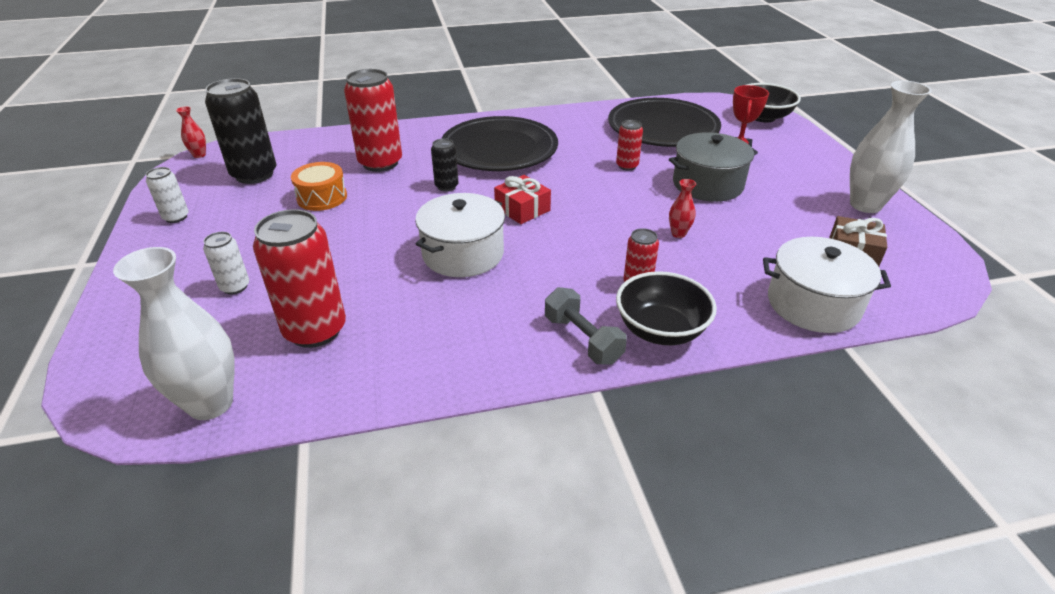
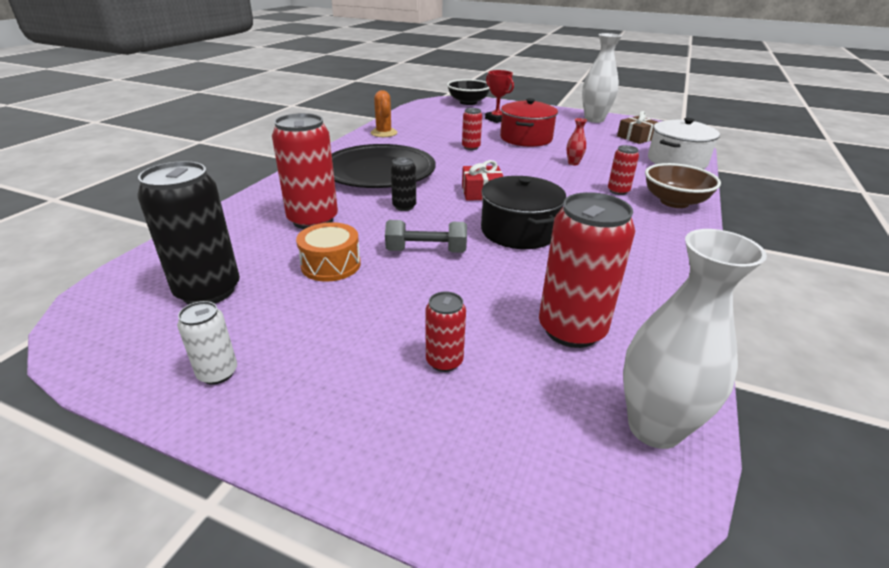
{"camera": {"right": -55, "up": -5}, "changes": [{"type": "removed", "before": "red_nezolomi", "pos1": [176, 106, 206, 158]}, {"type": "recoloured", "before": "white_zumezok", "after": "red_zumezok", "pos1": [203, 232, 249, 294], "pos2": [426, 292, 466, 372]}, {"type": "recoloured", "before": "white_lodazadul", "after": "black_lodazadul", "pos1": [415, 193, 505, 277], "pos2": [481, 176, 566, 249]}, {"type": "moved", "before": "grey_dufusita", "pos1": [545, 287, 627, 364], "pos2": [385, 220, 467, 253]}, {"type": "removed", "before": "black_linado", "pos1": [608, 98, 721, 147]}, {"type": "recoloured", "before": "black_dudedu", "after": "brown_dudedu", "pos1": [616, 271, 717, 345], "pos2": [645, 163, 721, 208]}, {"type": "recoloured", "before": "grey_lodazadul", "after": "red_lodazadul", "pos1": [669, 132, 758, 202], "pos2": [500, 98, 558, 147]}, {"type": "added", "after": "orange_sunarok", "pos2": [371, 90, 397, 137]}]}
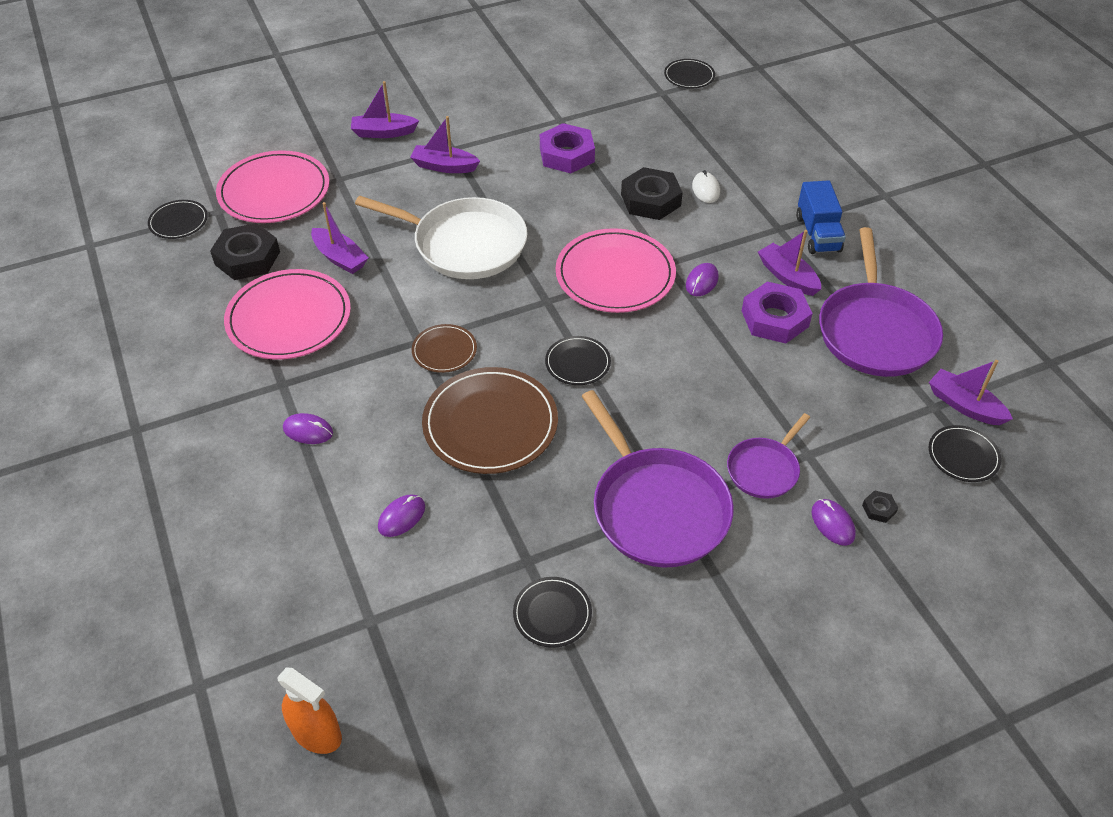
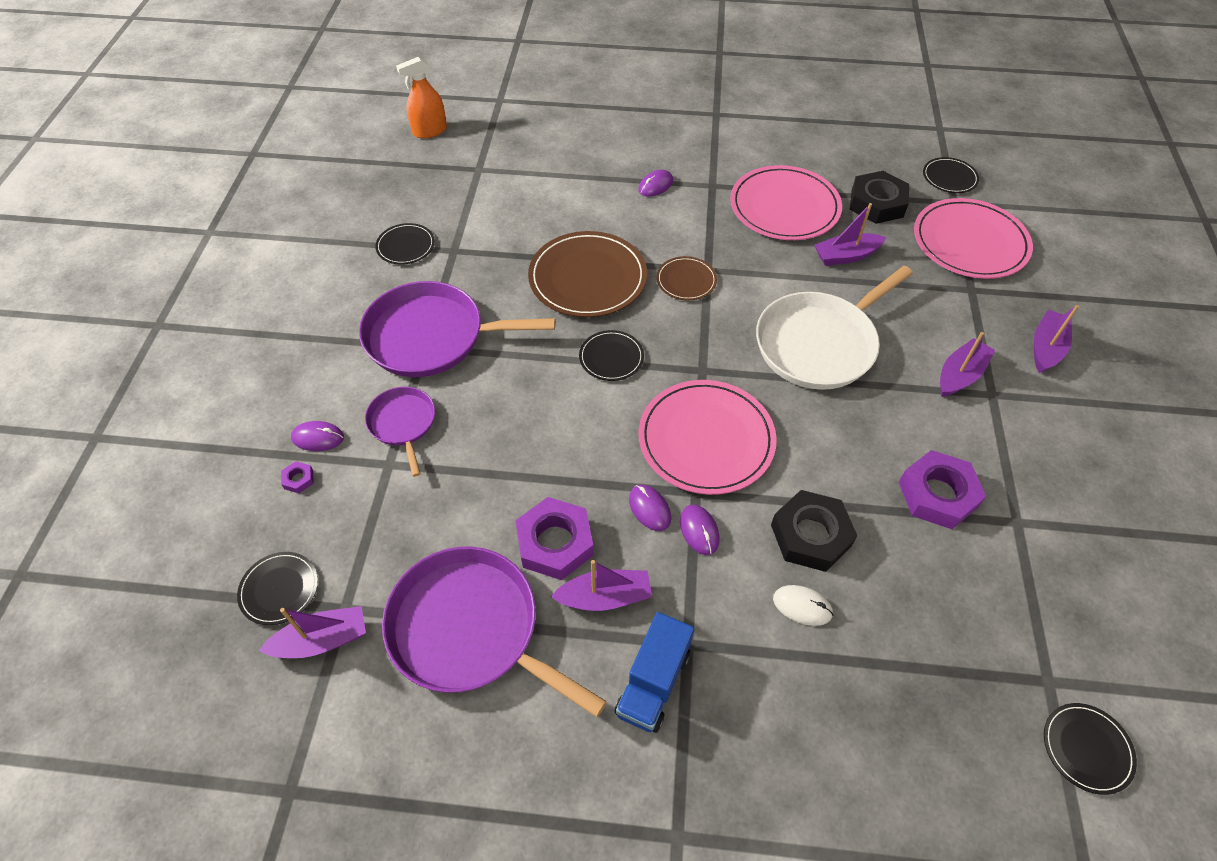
{"camera": {"right": 120, "up": 5}, "changes": [{"type": "moved", "before": "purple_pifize", "pos1": [378, 494, 425, 537], "pos2": [680, 505, 719, 555]}, {"type": "turned", "before": "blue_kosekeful", "pos1": [796, 180, 846, 254], "pos2": [615, 612, 694, 733], "turn": -90}, {"type": "recoloured", "before": "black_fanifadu", "after": "purple_fanifadu", "pos1": [862, 490, 898, 523], "pos2": [281, 461, 314, 493]}]}
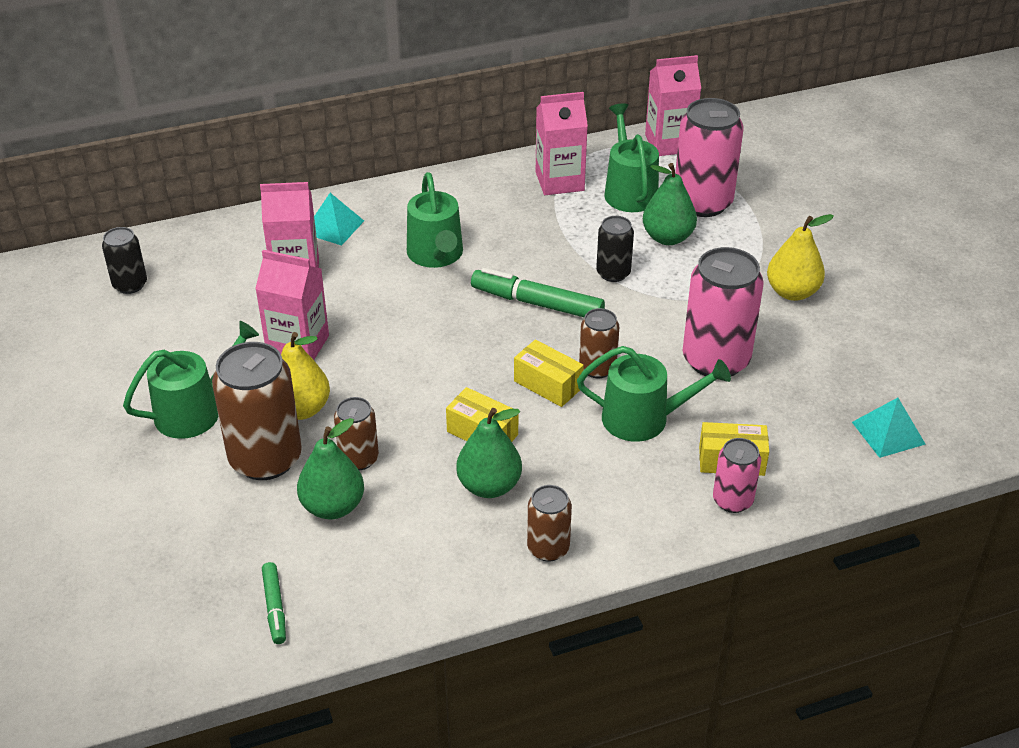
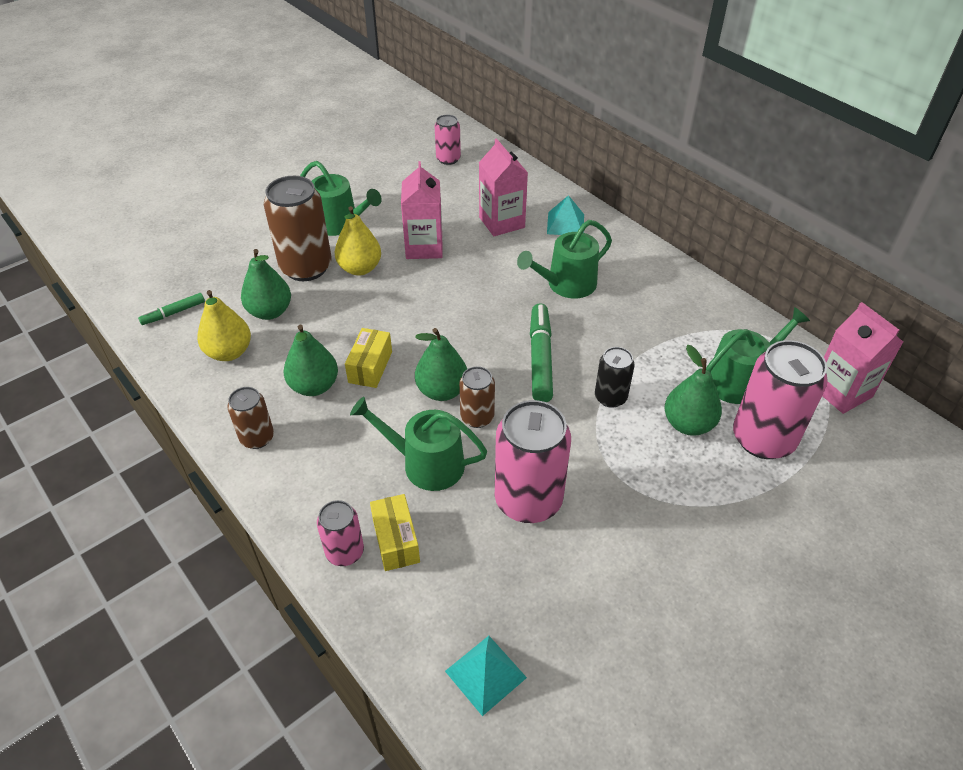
{"camera": {"right": 70, "up": 5}, "changes": [{"type": "recoloured", "before": "black_zumezok", "after": "pink_zumezok", "pos1": [102, 227, 147, 294], "pos2": [435, 115, 461, 165]}, {"type": "removed", "before": "brown_zumezok", "pos1": [334, 397, 379, 470]}, {"type": "replaced", "before": "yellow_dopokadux", "after": "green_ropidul", "pos1": [514, 340, 584, 407], "pos2": [415, 328, 467, 401]}, {"type": "removed", "before": "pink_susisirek", "pos1": [536, 92, 588, 195]}, {"type": "turned", "before": "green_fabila", "pos1": [577, 346, 731, 442], "pos2": [350, 397, 487, 491], "turn": 120}, {"type": "moved", "before": "yellow_ropidul", "pos1": [767, 214, 834, 301], "pos2": [197, 290, 251, 361]}]}
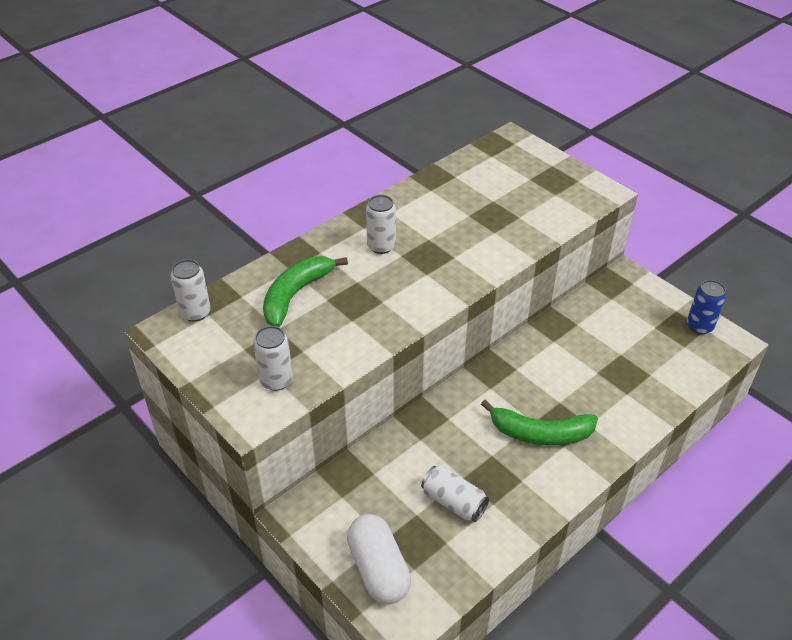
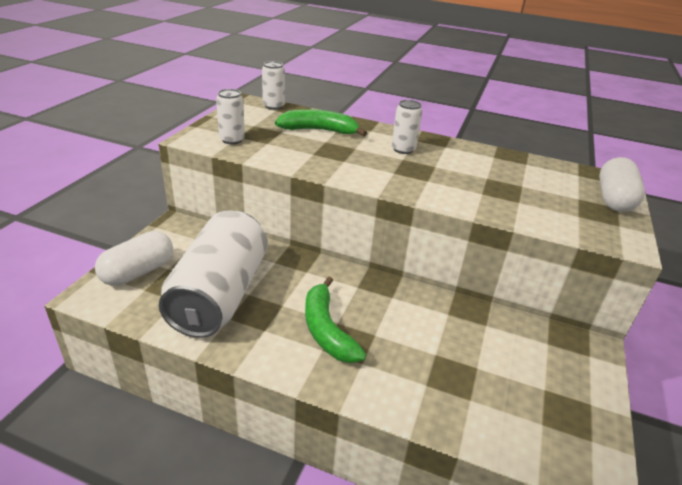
{"camera": {"right": 60, "up": -10}, "changes": [{"type": "resized", "before": "white_zumezok", "pos1": [421, 465, 489, 522], "pos2": [159, 210, 268, 338], "scale": 2.28}, {"type": "removed", "before": "blue_zumezok", "pos1": [687, 280, 726, 334]}, {"type": "added", "after": "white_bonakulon", "pos2": [599, 157, 645, 212]}]}
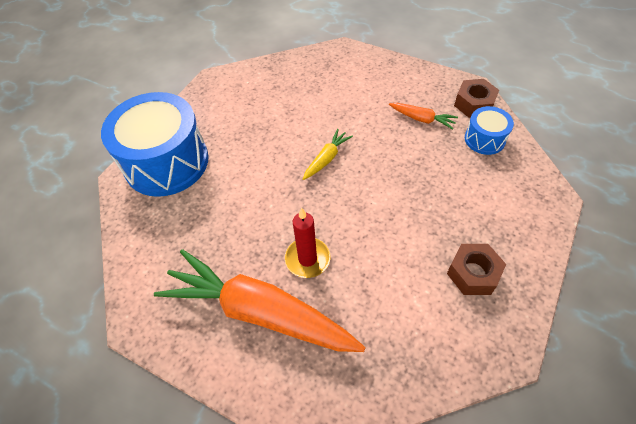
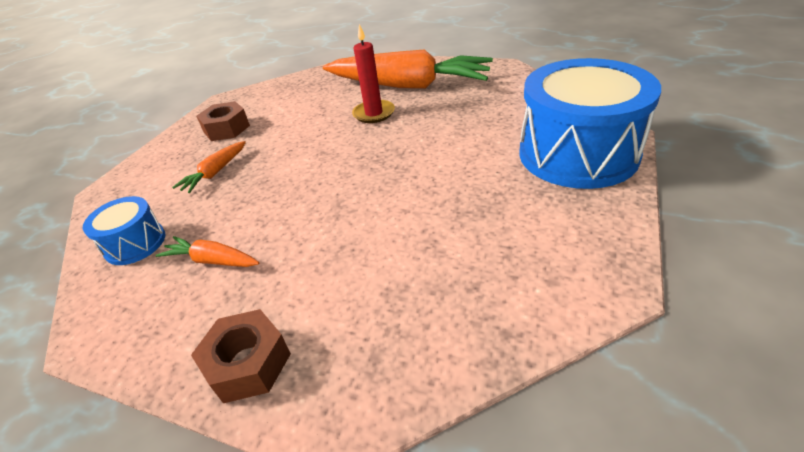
{"camera": {"right": 175, "up": -15}, "changes": [{"type": "removed", "before": "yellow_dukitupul", "pos1": [303, 129, 353, 180]}, {"type": "moved", "before": "brown_fanifadu", "pos1": [454, 79, 499, 118], "pos2": [191, 309, 291, 403]}, {"type": "added", "after": "orange_dukitupul", "pos2": [172, 141, 246, 193]}]}
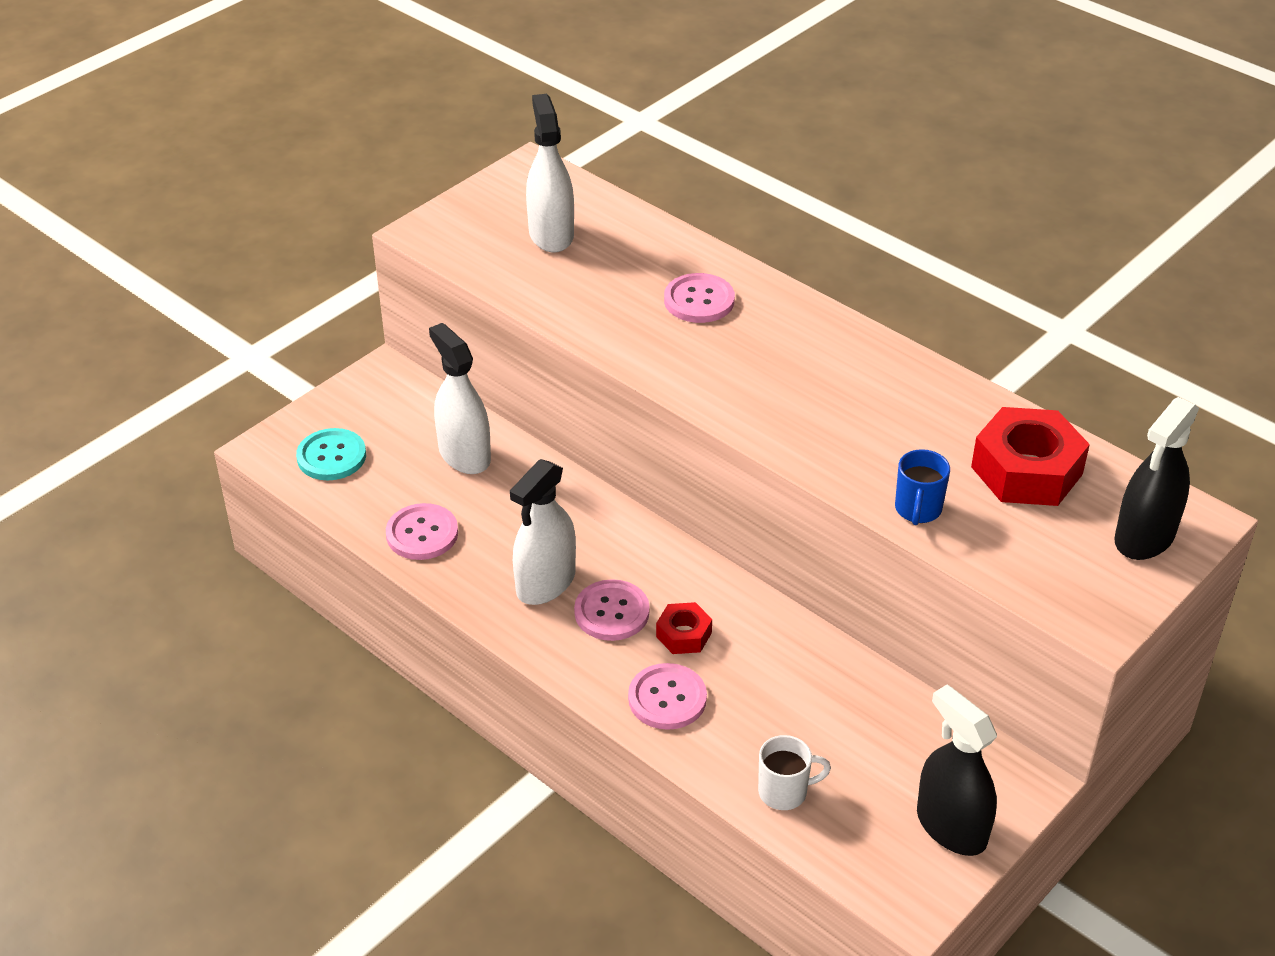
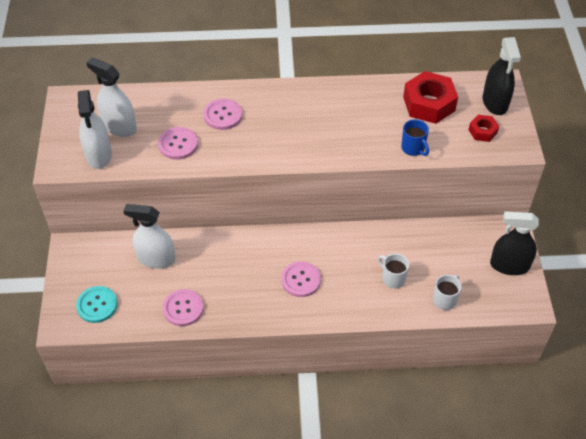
{"camera": {"right": -45, "up": 10}, "changes": [{"type": "moved", "before": "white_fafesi", "pos1": [510, 459, 576, 605], "pos2": [78, 90, 112, 169]}, {"type": "moved", "before": "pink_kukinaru", "pos1": [628, 663, 707, 730], "pos2": [158, 127, 198, 160]}, {"type": "moved", "before": "red_fanifadu", "pos1": [656, 602, 712, 654], "pos2": [468, 115, 499, 142]}, {"type": "added", "after": "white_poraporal", "pos2": [378, 254, 409, 289]}]}
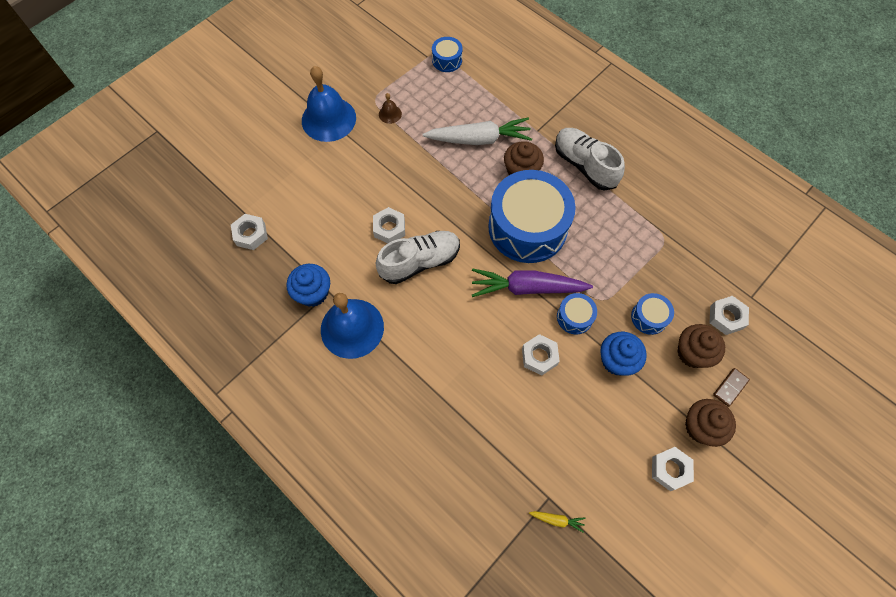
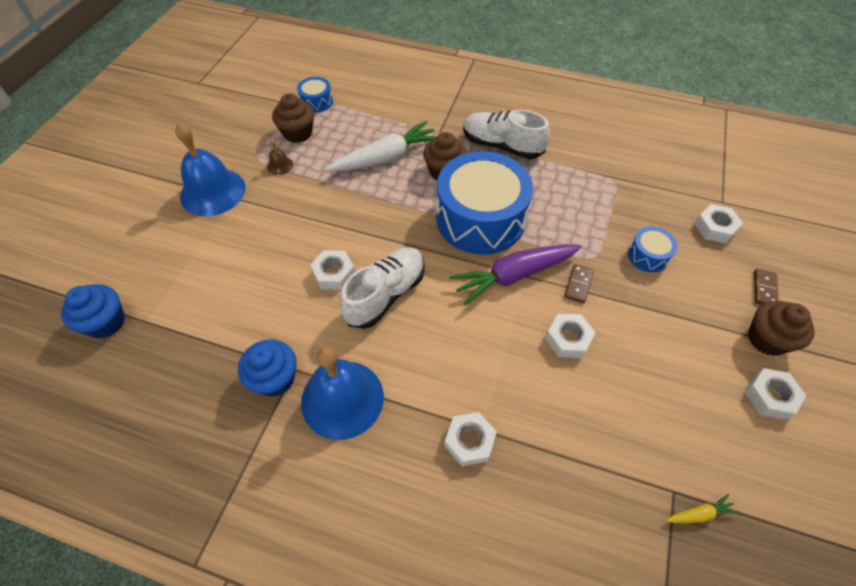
{"camera": {"right": -25, "up": -10}, "changes": [{"type": "moved", "before": "white_fanifadu", "pos1": [231, 214, 268, 250], "pos2": [444, 412, 497, 466]}, {"type": "replaced", "before": "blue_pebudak", "after": "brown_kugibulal", "pos1": [557, 293, 597, 335], "pos2": [564, 264, 594, 303]}, {"type": "moved", "before": "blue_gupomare", "pos1": [600, 332, 647, 376], "pos2": [61, 284, 125, 338]}, {"type": "moved", "before": "brown_gupomare", "pos1": [677, 324, 725, 368], "pos2": [272, 94, 314, 143]}]}
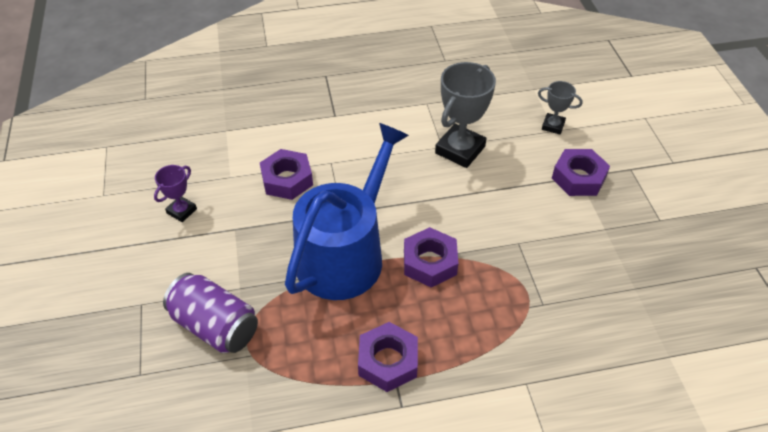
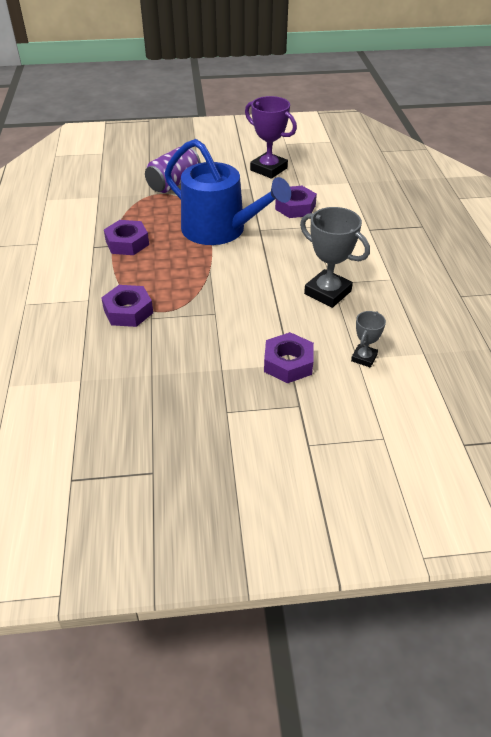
{"camera": {"right": 95, "up": -5}, "changes": [{"type": "resized", "before": "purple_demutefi", "pos1": [154, 165, 197, 222], "pos2": [245, 96, 297, 179], "scale": 1.86}, {"type": "moved", "before": "purple_fanifadu", "pos1": [404, 227, 459, 288], "pos2": [101, 285, 153, 327]}]}
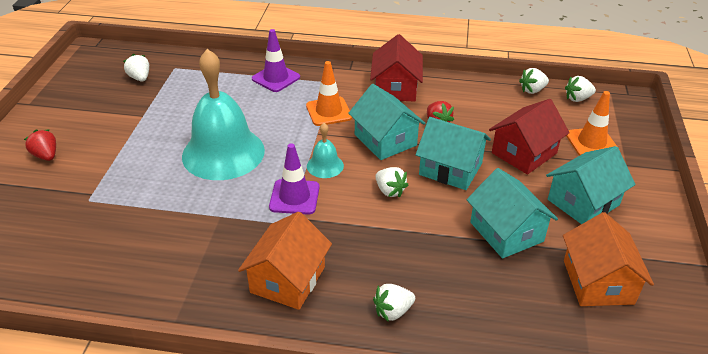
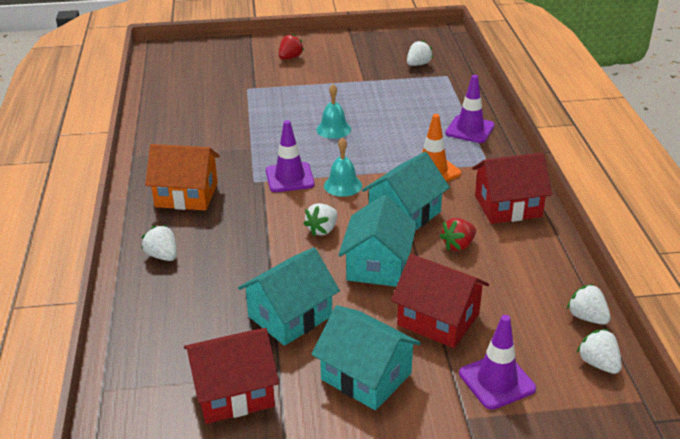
{"camera": {"right": 75, "up": -5}, "changes": [{"type": "resized", "before": "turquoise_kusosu", "pos1": [182, 49, 265, 180], "pos2": [316, 84, 351, 139], "scale": 0.44}, {"type": "recoloured", "before": "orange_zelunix", "after": "red_zelunix", "pos1": [563, 212, 654, 306], "pos2": [184, 328, 279, 424]}, {"type": "recoloured", "before": "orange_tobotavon", "after": "purple_tobotavon", "pos1": [566, 91, 617, 156], "pos2": [459, 315, 536, 410]}]}
